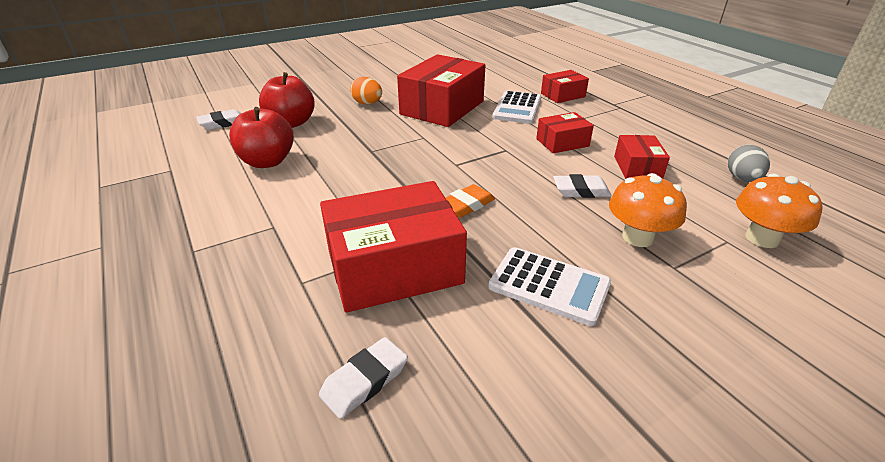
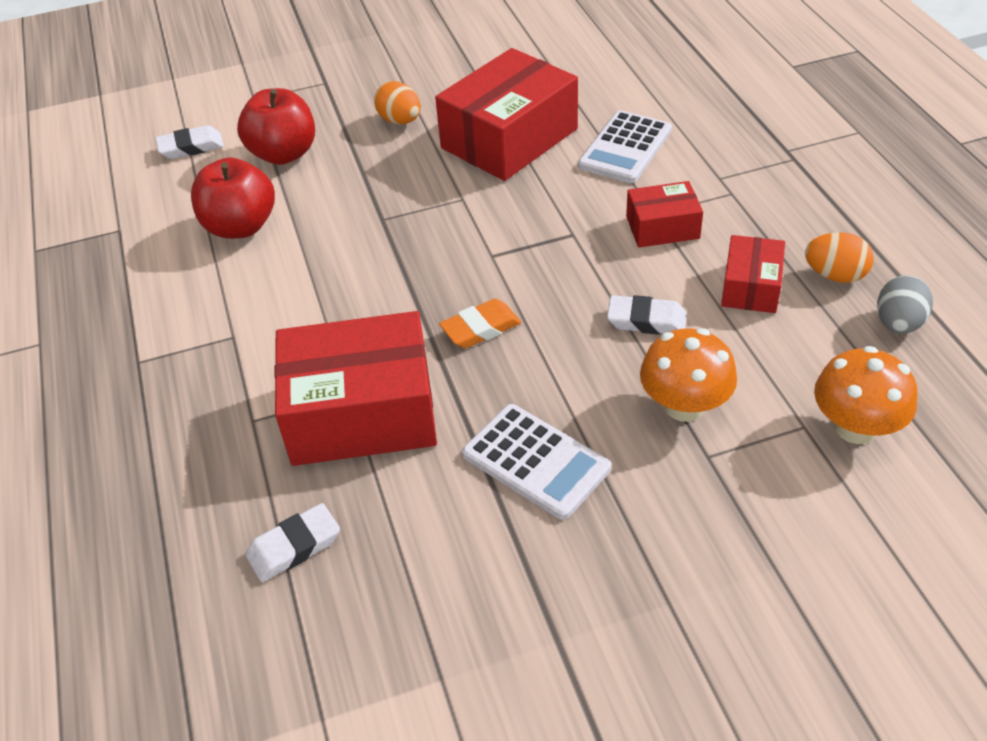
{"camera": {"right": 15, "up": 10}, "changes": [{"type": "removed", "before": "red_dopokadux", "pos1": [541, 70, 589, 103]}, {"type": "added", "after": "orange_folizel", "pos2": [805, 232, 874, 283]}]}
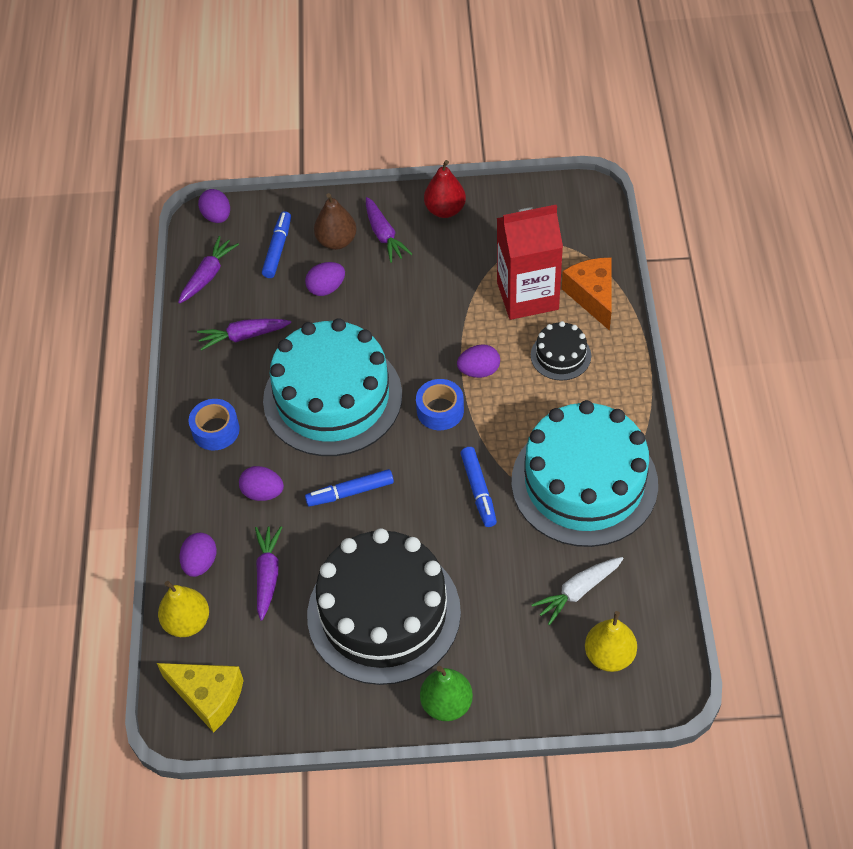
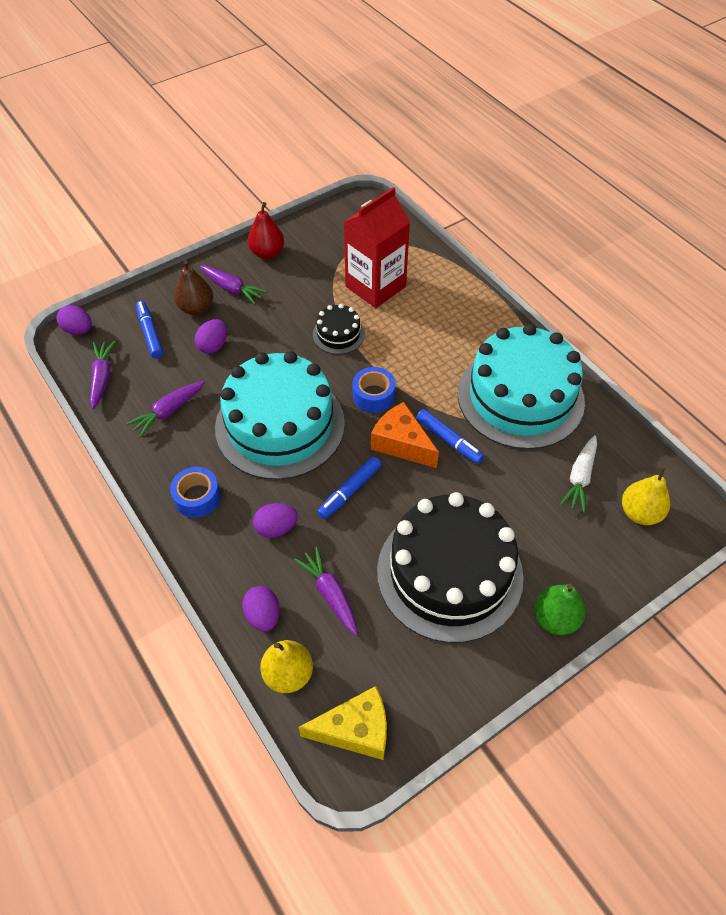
{"camera": {"right": -35, "up": 0}, "changes": [{"type": "removed", "before": "purple_folizel", "pos1": [457, 344, 500, 378]}, {"type": "moved", "before": "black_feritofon", "pos1": [531, 321, 591, 380], "pos2": [313, 304, 365, 354]}, {"type": "moved", "before": "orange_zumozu", "pos1": [562, 258, 611, 331], "pos2": [371, 402, 439, 468]}]}
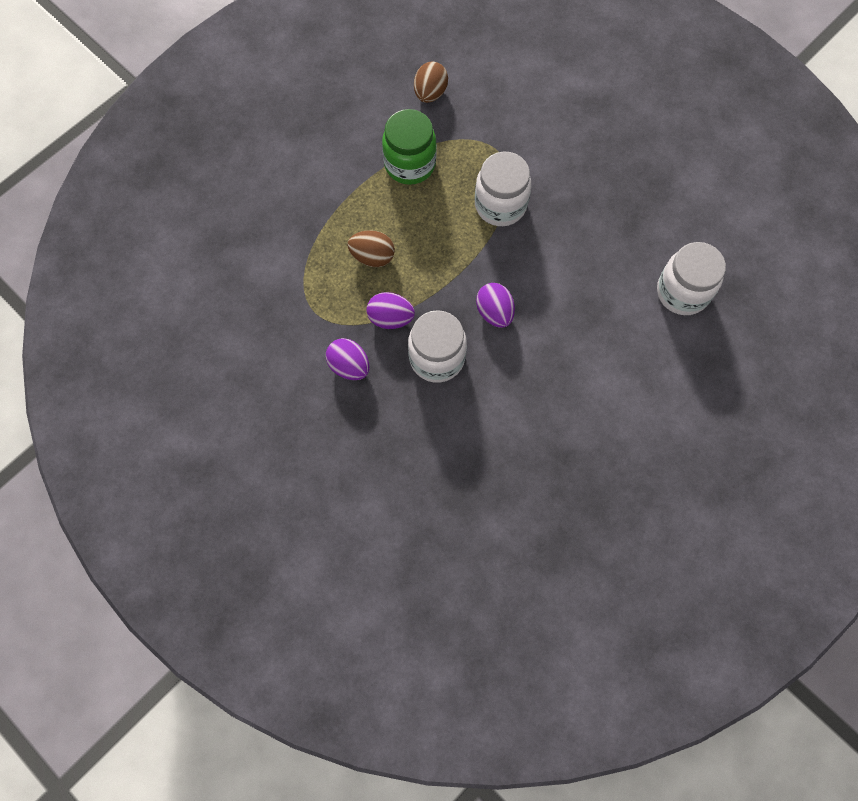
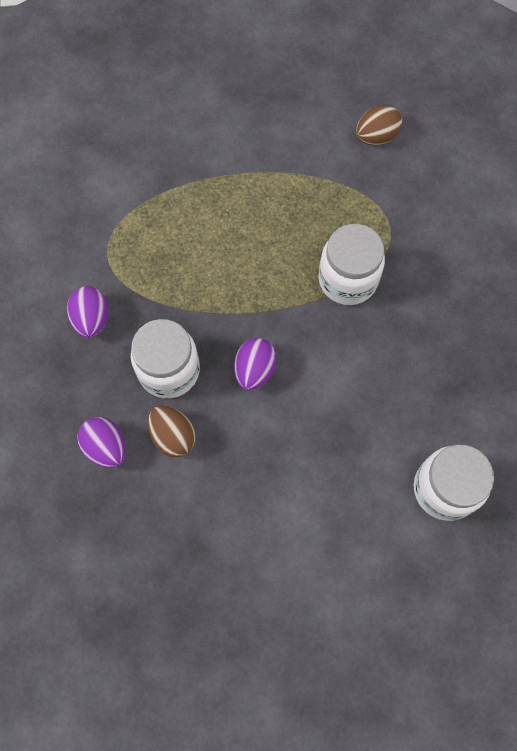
{"camera": {"right": 40, "up": 0}, "changes": [{"type": "moved", "before": "brown_folizel", "pos1": [347, 230, 395, 267], "pos2": [148, 405, 196, 458]}, {"type": "moved", "before": "purple_folizel", "pos1": [366, 292, 415, 329], "pos2": [77, 417, 126, 468]}, {"type": "removed", "before": "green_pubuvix", "pos1": [382, 109, 437, 185]}]}
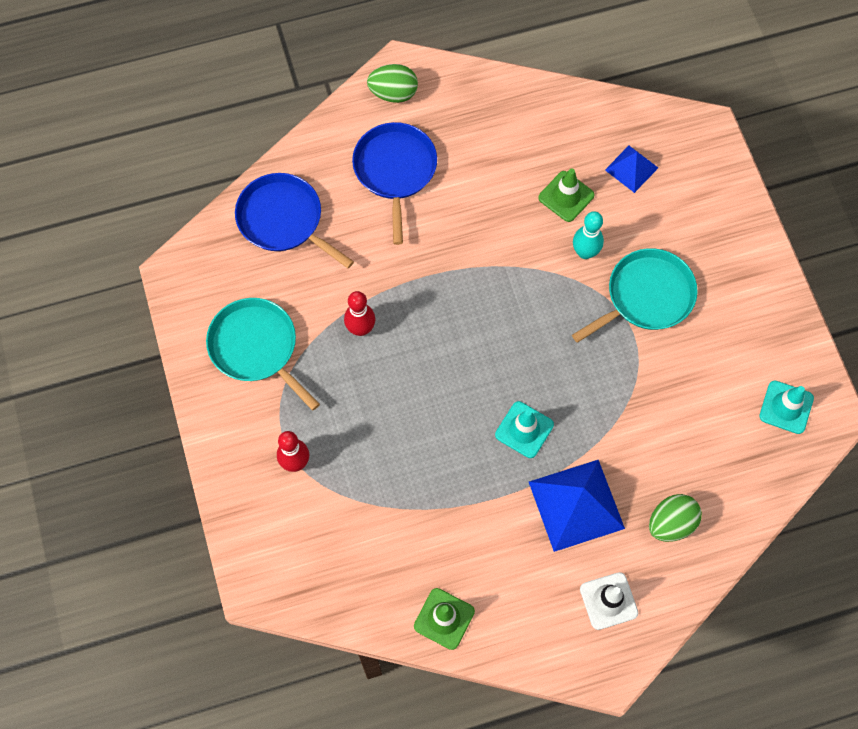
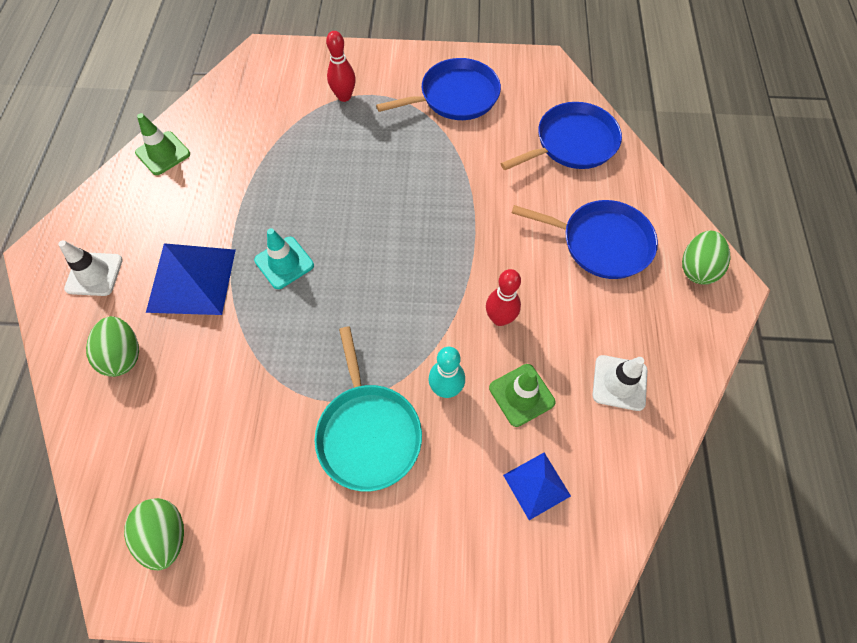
{"camera": {"right": 110, "up": -5}, "changes": [{"type": "recoloured", "before": "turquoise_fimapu", "after": "blue_fimapu", "pos1": [206, 298, 320, 411], "pos2": [376, 58, 501, 120]}, {"type": "moved", "before": "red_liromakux", "pos1": [344, 291, 375, 336], "pos2": [486, 269, 521, 326]}, {"type": "replaced", "before": "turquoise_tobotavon", "after": "green_folizel", "pos1": [759, 380, 814, 434], "pos2": [124, 498, 184, 570]}, {"type": "added", "after": "white_tobotavon", "pos2": [593, 355, 647, 411]}]}
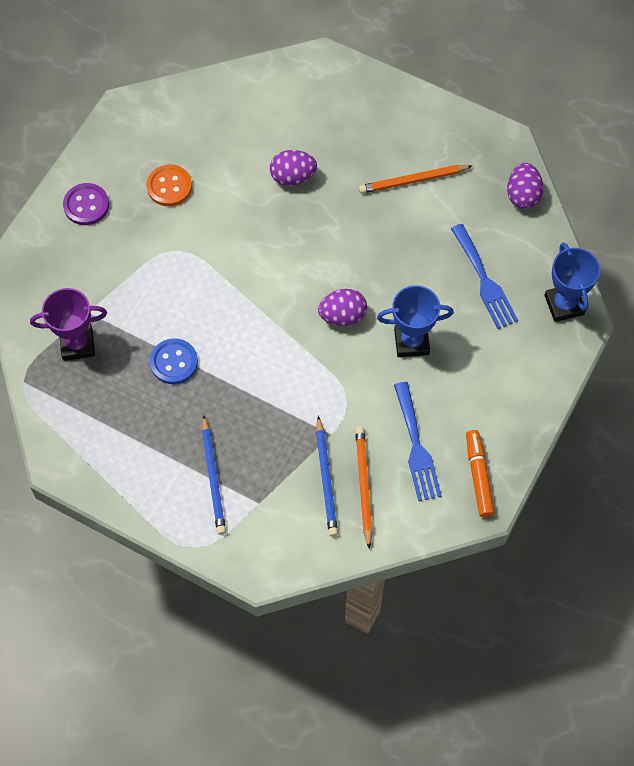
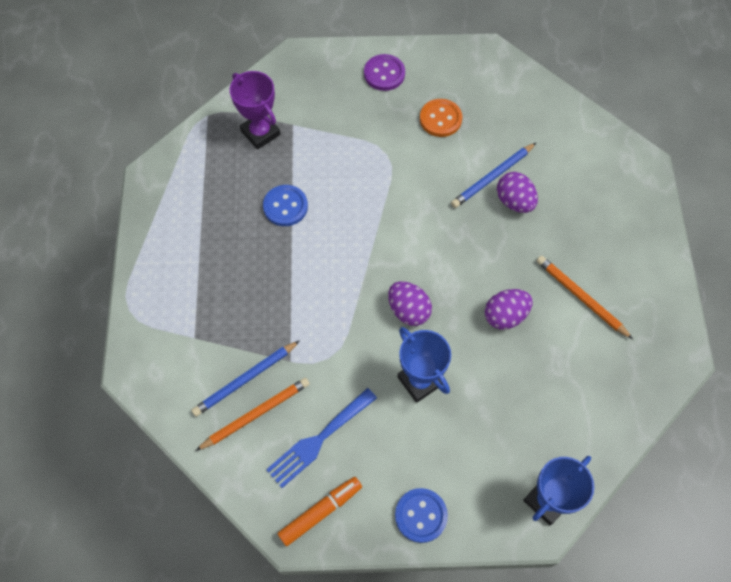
{"camera": {"right": 60, "up": 0}, "changes": [{"type": "moved", "before": "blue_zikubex", "pos1": [202, 415, 226, 535], "pos2": [451, 143, 536, 208]}, {"type": "removed", "before": "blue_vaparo", "pos1": [451, 224, 518, 329]}, {"type": "moved", "before": "purple_folizel", "pos1": [507, 163, 543, 209], "pos2": [485, 289, 533, 330]}, {"type": "added", "after": "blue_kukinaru", "pos2": [395, 488, 448, 543]}]}
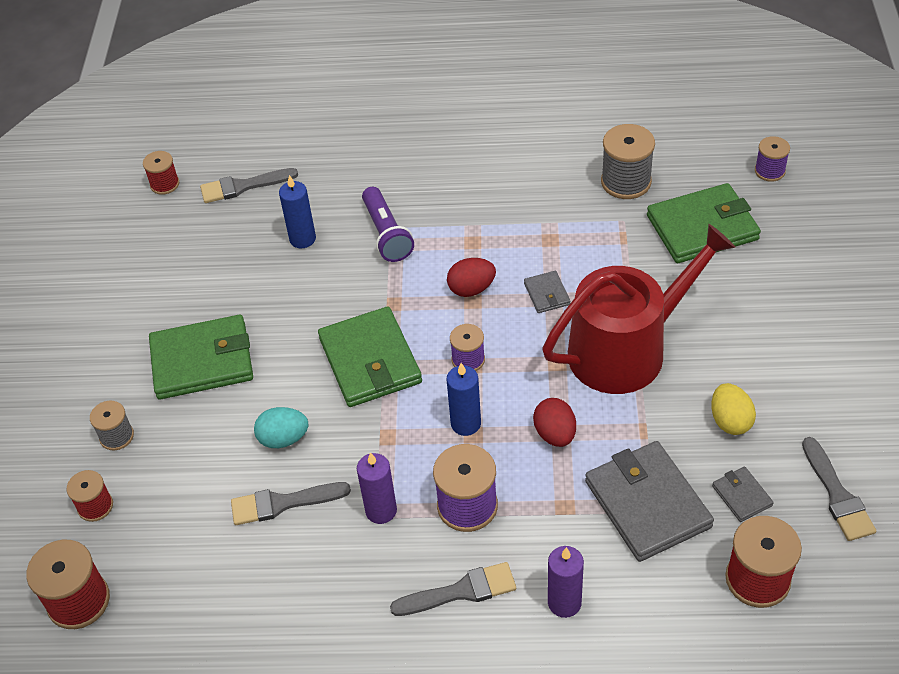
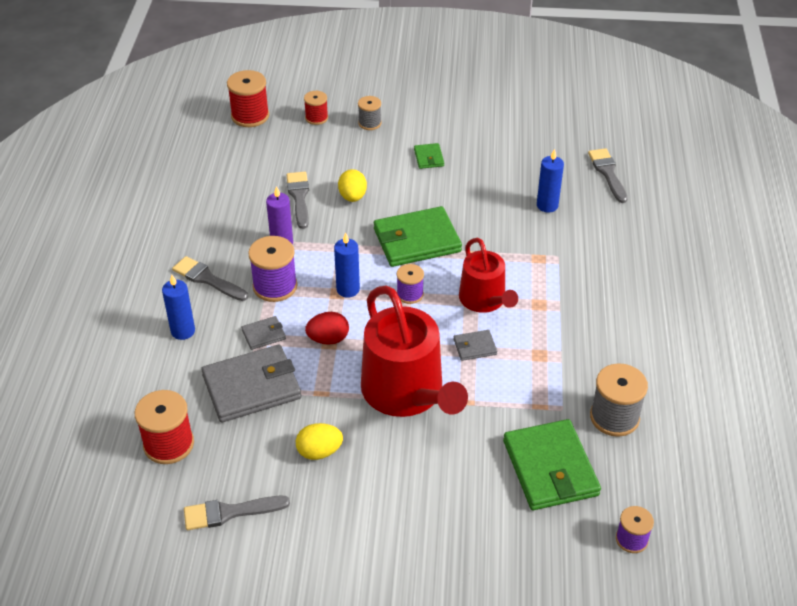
{"camera": {"right": 90, "up": -5}, "changes": [{"type": "removed", "before": "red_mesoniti", "pos1": [143, 151, 179, 195]}, {"type": "resized", "before": "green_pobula", "pos1": [149, 315, 253, 400], "pos2": [414, 143, 444, 169], "scale": 0.46}, {"type": "recoloured", "before": "turquoise_folizel", "after": "yellow_folizel", "pos1": [254, 407, 308, 448], "pos2": [338, 169, 367, 202]}, {"type": "removed", "before": "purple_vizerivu", "pos1": [362, 187, 414, 262]}, {"type": "turned", "before": "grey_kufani", "pos1": [390, 562, 516, 616], "pos2": [172, 256, 248, 301], "turn": 135}, {"type": "replaced", "before": "red_folizel", "after": "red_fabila", "pos1": [447, 258, 496, 297], "pos2": [459, 238, 518, 313]}, {"type": "recoloured", "before": "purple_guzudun", "after": "blue_guzudun", "pos1": [548, 546, 584, 618], "pos2": [162, 275, 195, 340]}, {"type": "moved", "before": "grey_pobula", "pos1": [712, 467, 774, 522], "pos2": [241, 316, 286, 350]}]}
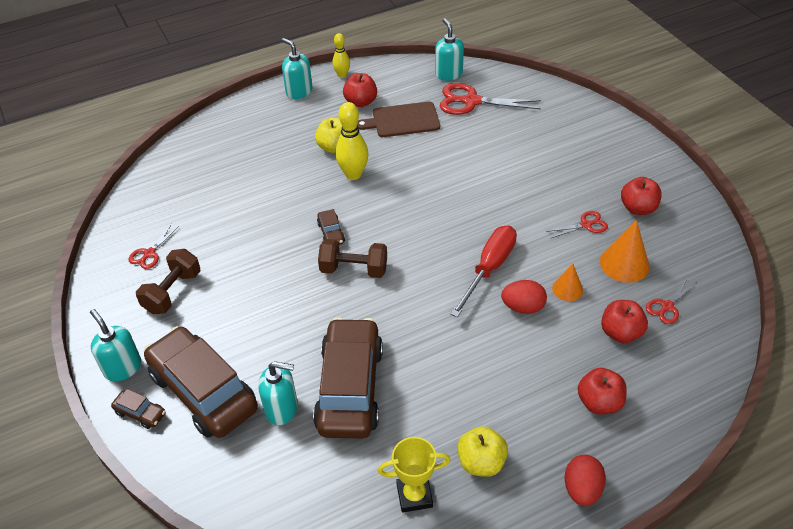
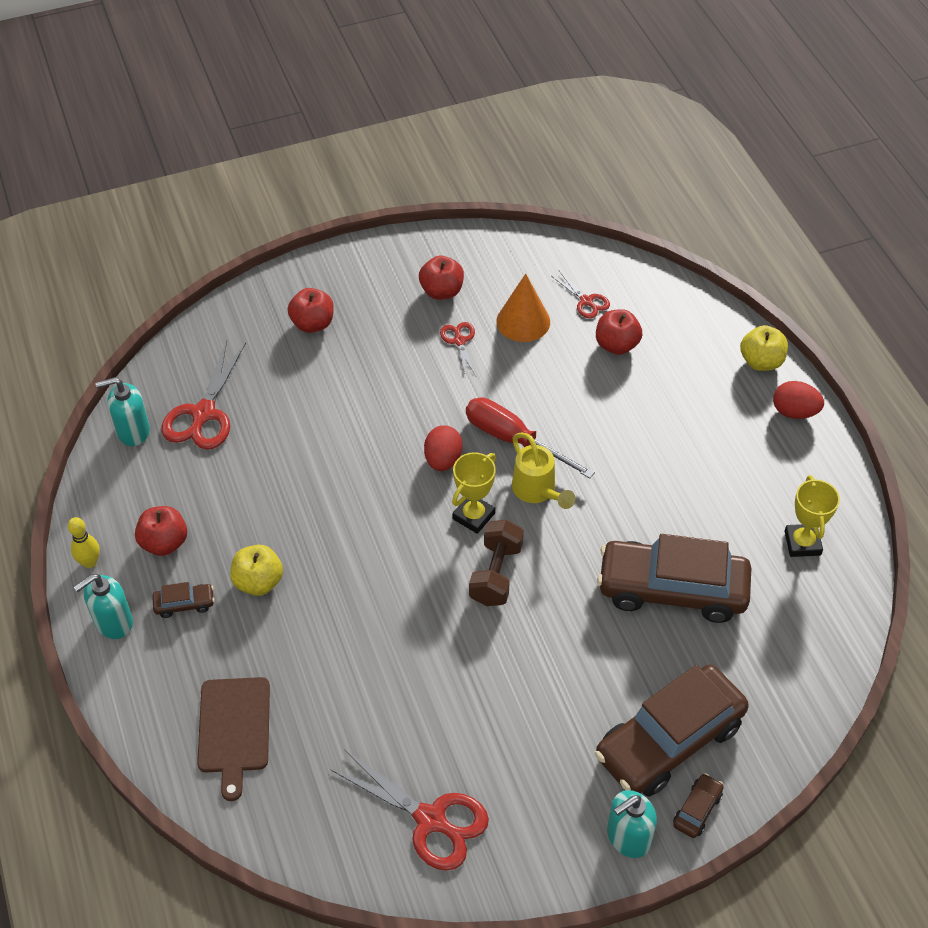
{"camera": {"right": -85, "up": 5}, "changes": [{"type": "resized", "before": "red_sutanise", "pos1": [129, 224, 179, 269], "pos2": [330, 749, 489, 871], "scale": 1.88}, {"type": "removed", "before": "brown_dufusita", "pos1": [136, 249, 201, 314]}, {"type": "removed", "before": "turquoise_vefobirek", "pos1": [258, 361, 298, 425]}, {"type": "moved", "before": "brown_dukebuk", "pos1": [317, 209, 345, 245], "pos2": [152, 582, 215, 618]}, {"type": "removed", "before": "yellow_liromakux", "pos1": [335, 102, 369, 180]}, {"type": "moved", "before": "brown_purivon", "pos1": [357, 101, 440, 137], "pos2": [197, 677, 270, 801]}, {"type": "moved", "before": "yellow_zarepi", "pos1": [457, 426, 508, 477], "pos2": [740, 325, 788, 371]}, {"type": "moved", "before": "red_folizel", "pos1": [501, 280, 547, 314], "pos2": [424, 426, 463, 471]}, {"type": "removed", "before": "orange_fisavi", "pos1": [552, 264, 583, 301]}, {"type": "moved", "before": "red_zarepi", "pos1": [578, 368, 627, 415], "pos2": [288, 288, 334, 333]}, {"type": "added", "after": "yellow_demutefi", "pos2": [452, 452, 496, 534]}, {"type": "added", "after": "yellow_fabila", "pos2": [512, 432, 575, 509]}]}
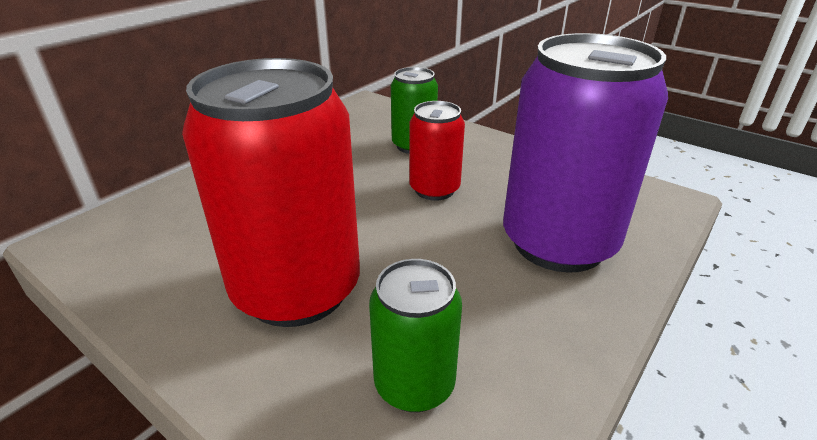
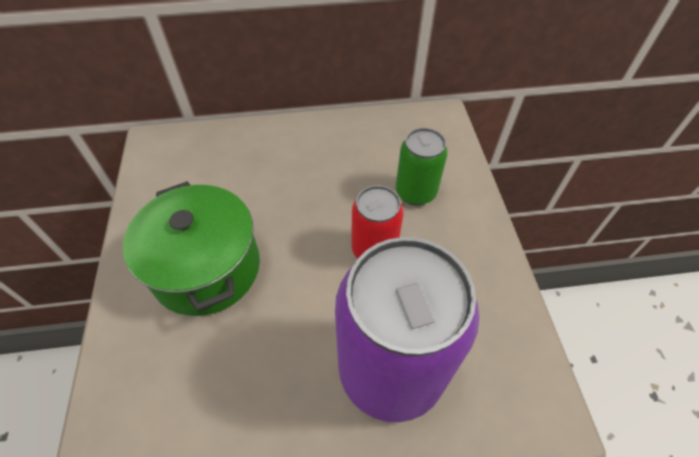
{"camera": {"right": 45, "up": 20}, "changes": [{"type": "replaced", "before": "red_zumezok", "after": "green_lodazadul", "pos1": [182, 58, 360, 327], "pos2": [123, 181, 260, 316]}, {"type": "removed", "before": "green_zumezok", "pos1": [369, 259, 462, 412]}]}
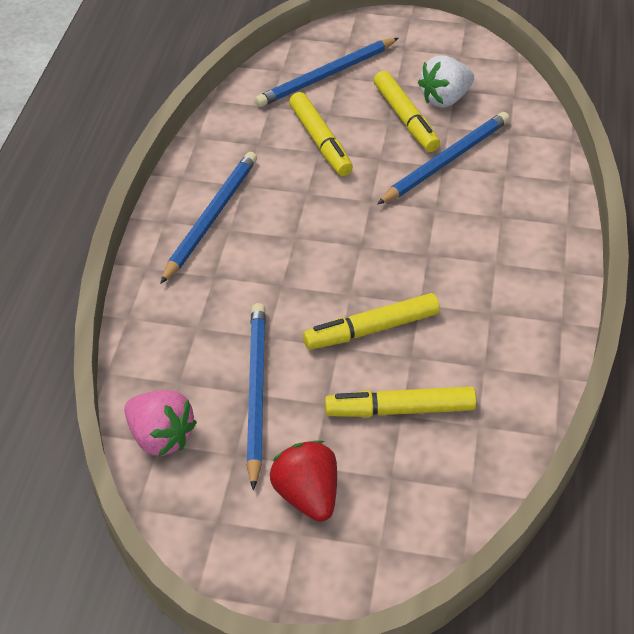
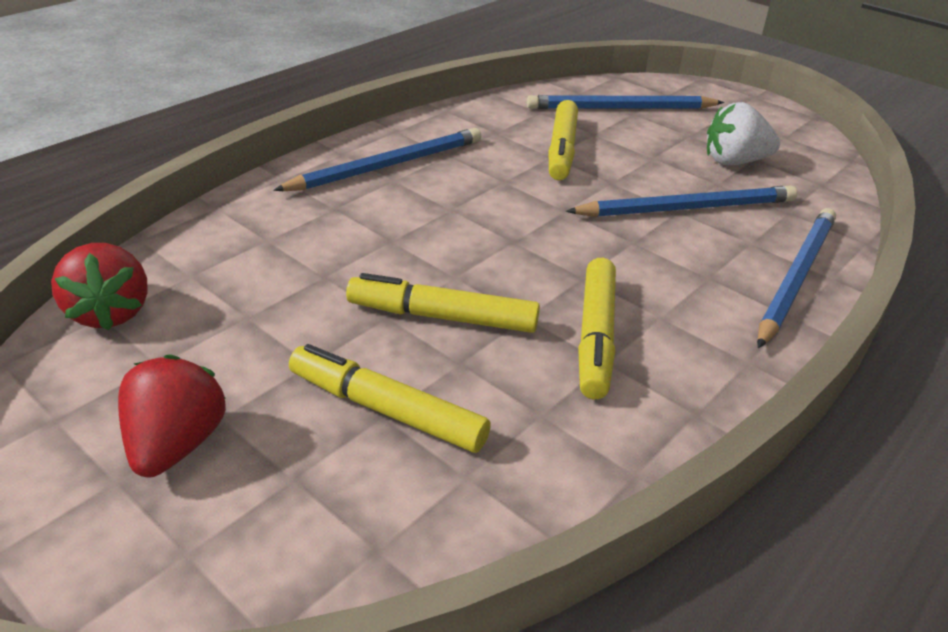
{"camera": {"right": 30, "up": -10}, "changes": [{"type": "recoloured", "before": "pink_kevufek", "after": "red_kevufek", "pos1": [124, 390, 197, 456], "pos2": [51, 243, 148, 331]}, {"type": "moved", "before": "blue_zikubex", "pos1": [246, 303, 266, 490], "pos2": [757, 208, 836, 348]}, {"type": "moved", "before": "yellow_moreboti", "pos1": [374, 71, 440, 152], "pos2": [578, 258, 616, 399]}]}
